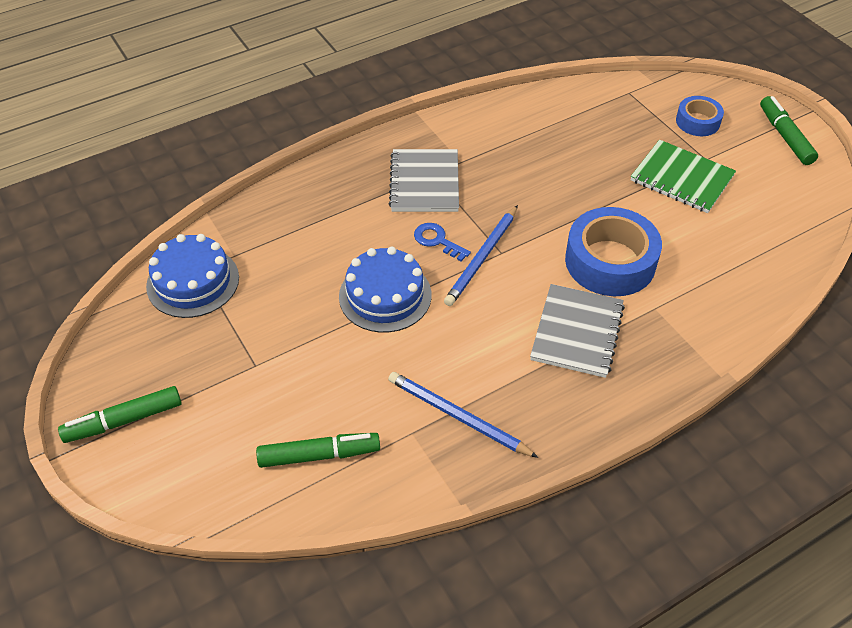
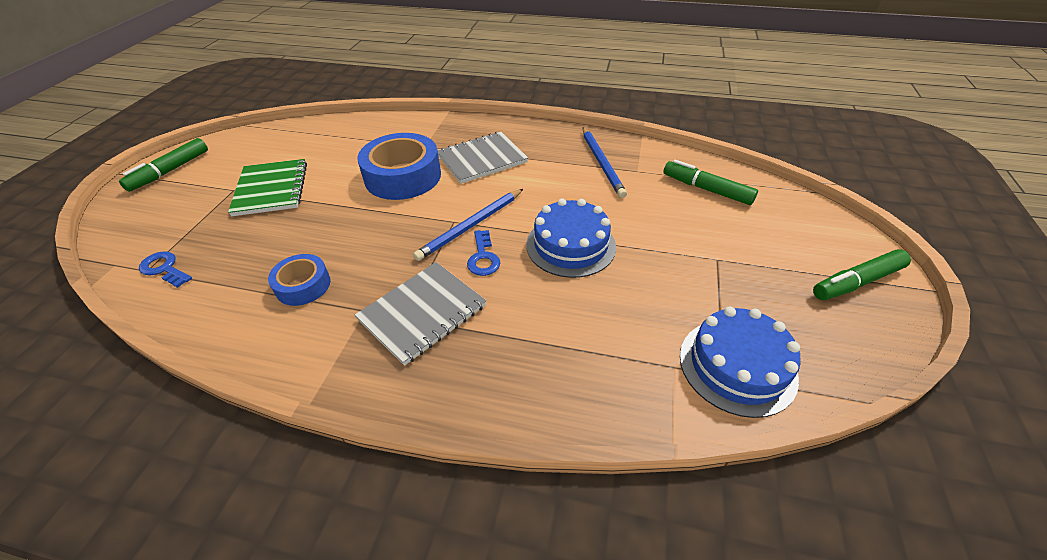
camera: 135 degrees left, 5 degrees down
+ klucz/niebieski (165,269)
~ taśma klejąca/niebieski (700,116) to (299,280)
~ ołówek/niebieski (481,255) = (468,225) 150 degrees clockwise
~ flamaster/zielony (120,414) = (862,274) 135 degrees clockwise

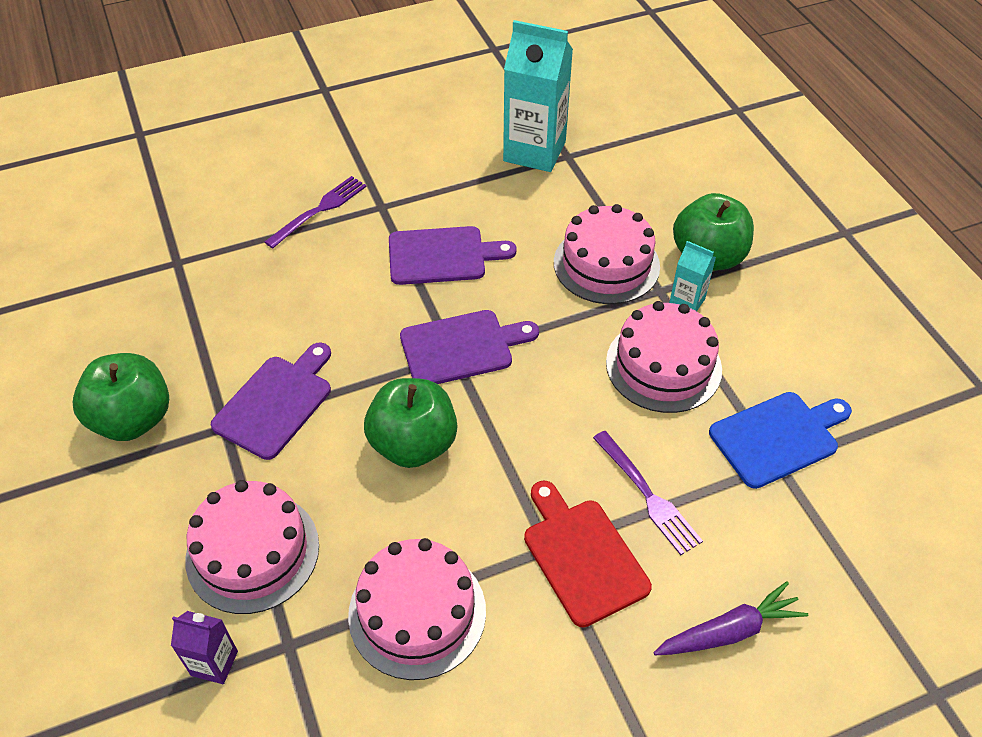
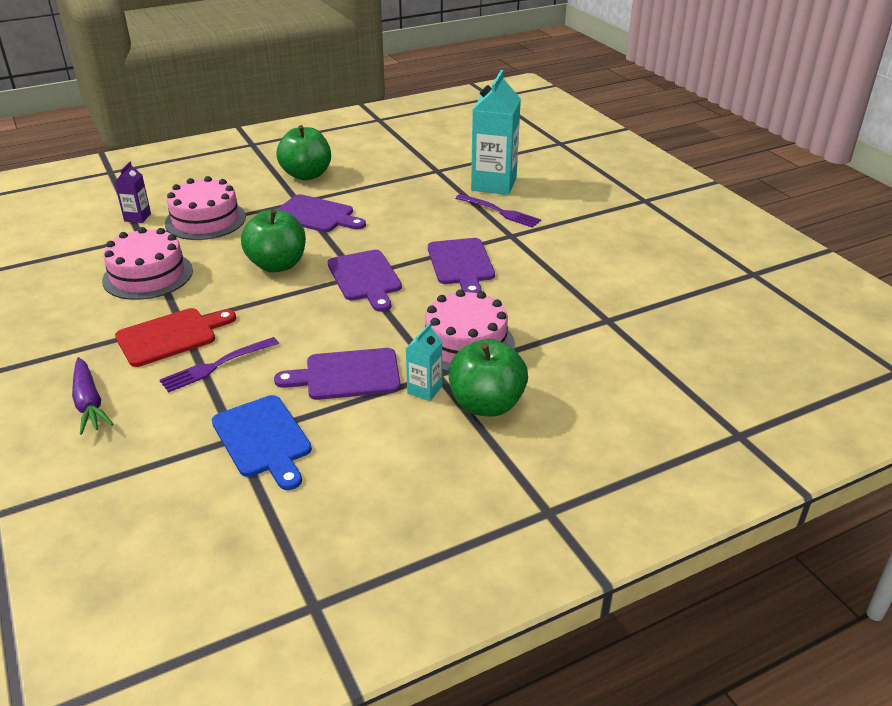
camera: 85 degrees right, 15 degrees down
~ tort/różowy (664,357) to deska do krojenia/fioletowy (337,374)
~ karton mleka/turkusowy (538,96) to (496,132)

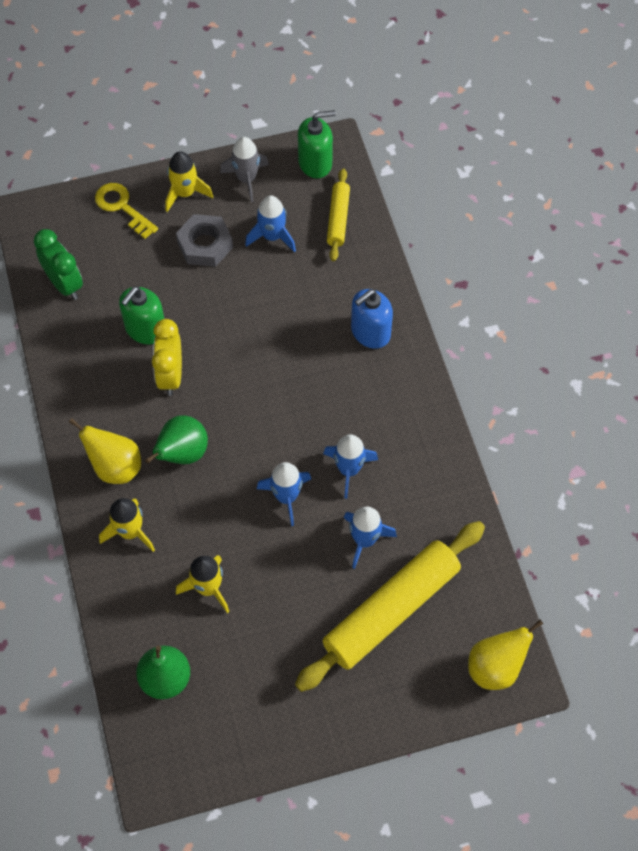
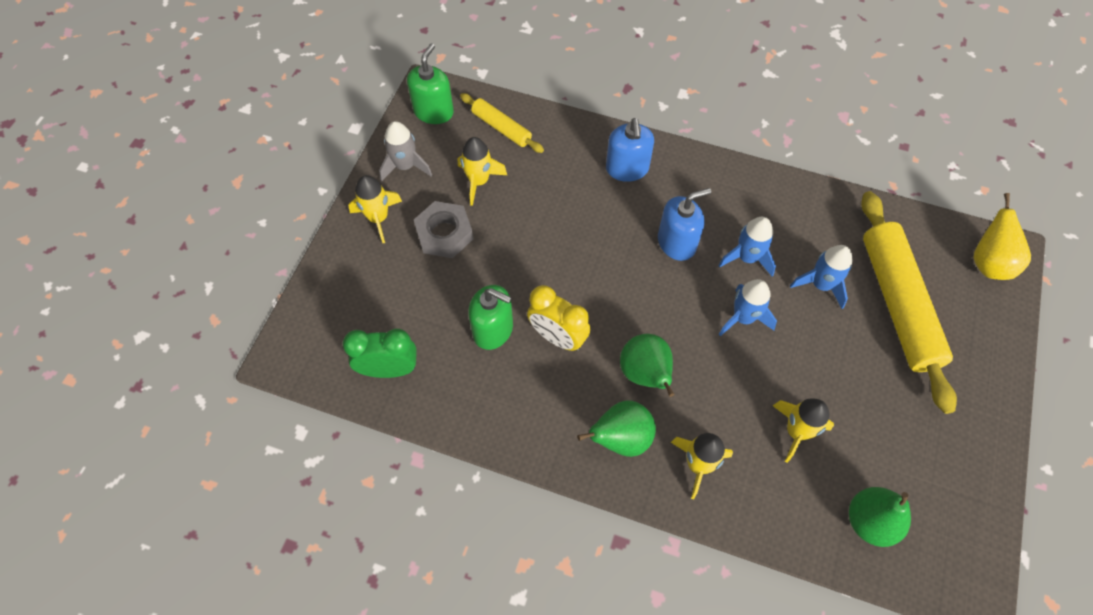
camera: 55 degrees left, 0 degrees up
~ rakieta/niebieski (270,224) to rakieta/żółty (482,171)
~ dozownik mydła/zielony (141,315) = (490,317) 45 degrees counterclockwise
~ gruszka/żółty (105,451) to gruszka/zielony (616,428)
+ dozownik mydła/niebieski (684,224)
- klucz/żółty (126,211)

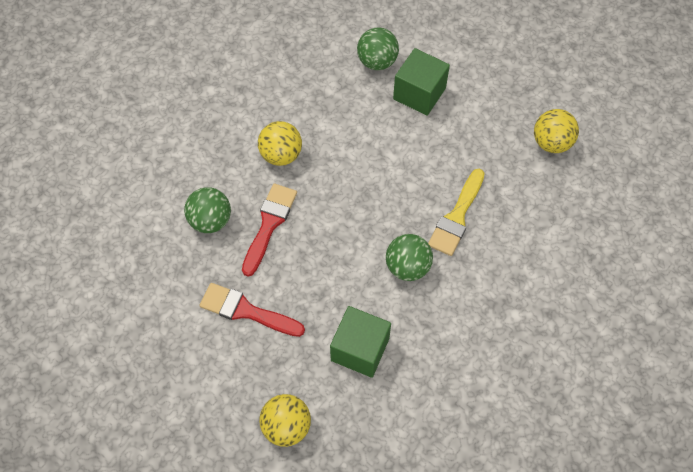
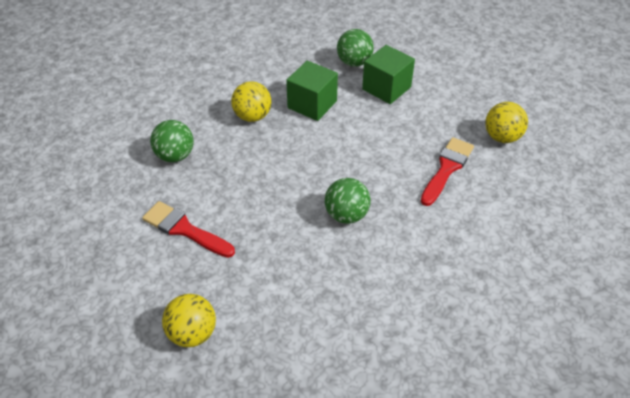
camera: 10 degrees right, 15 degrees down
~ sześcian/zielony (360,342) to (312,91)
~ pędzel/czerwony (269,230) to (447,171)
- pędzel/żółty (456,212)

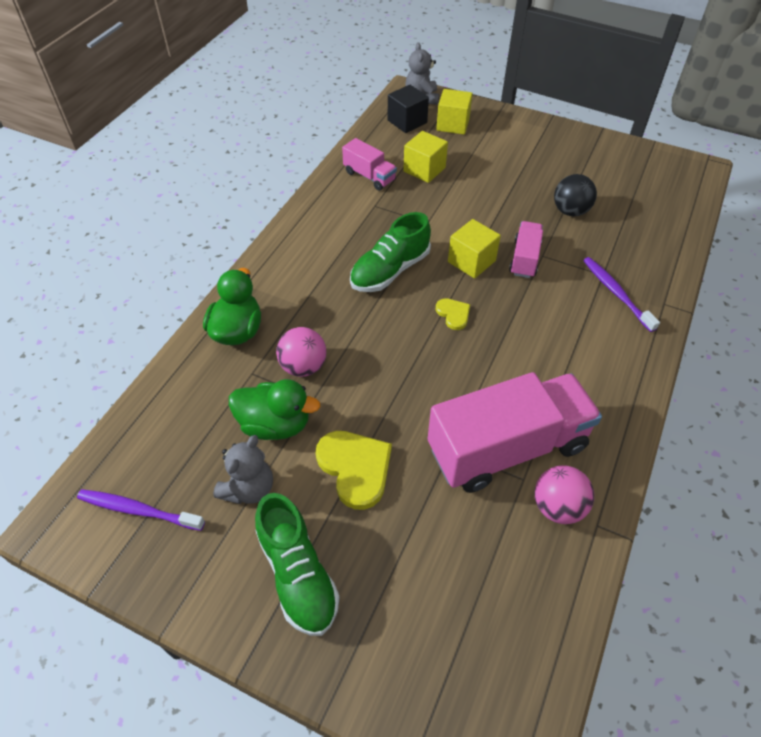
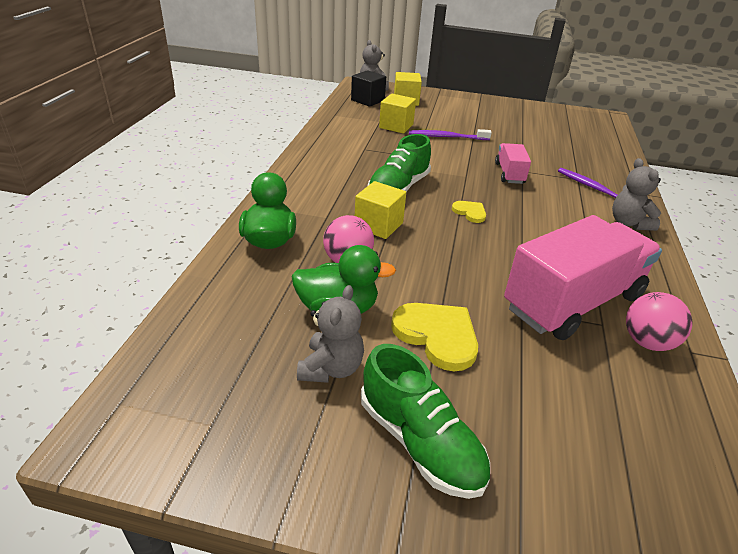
camera: 15 degrees left, 15 degrees down
~ sześcian/żółty (474,249) to (380,210)
~ szczoteczka do zębów/fioletowy (141,510) to (450,134)
+ miś/szary (636,194)
- ciężarówka/różowy (369,164)
- piłka/czarny (575,195)

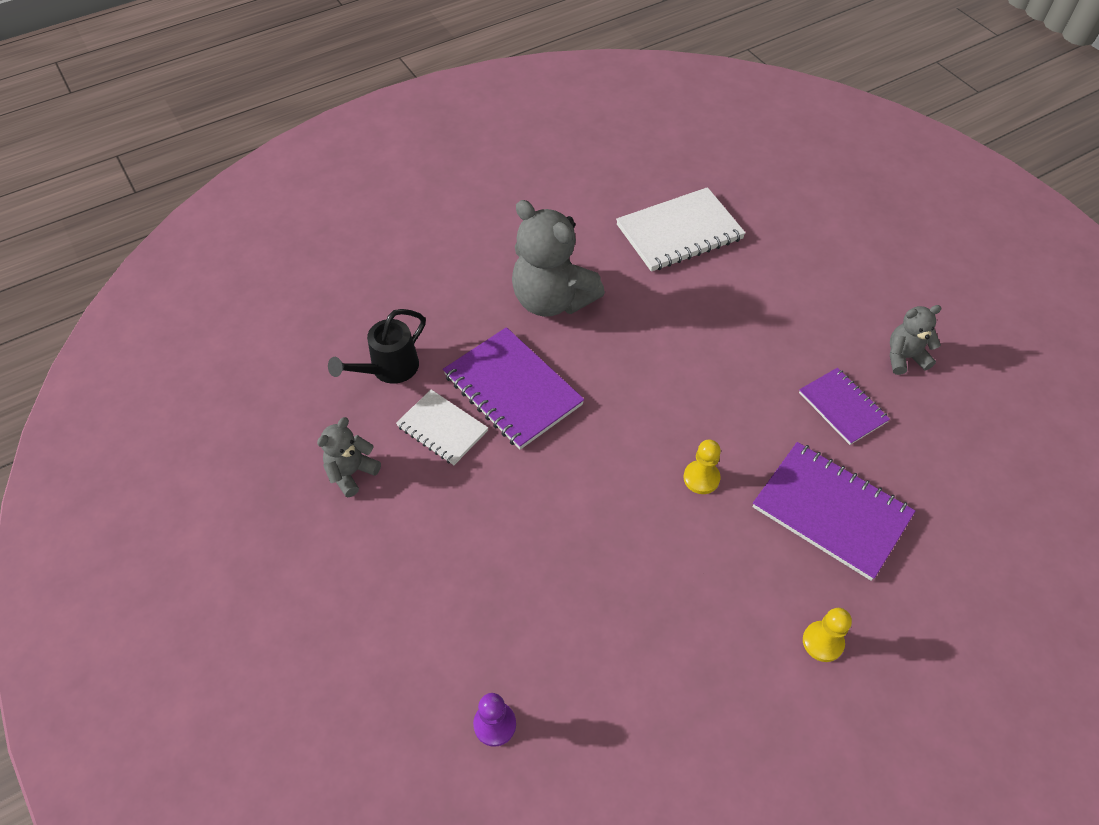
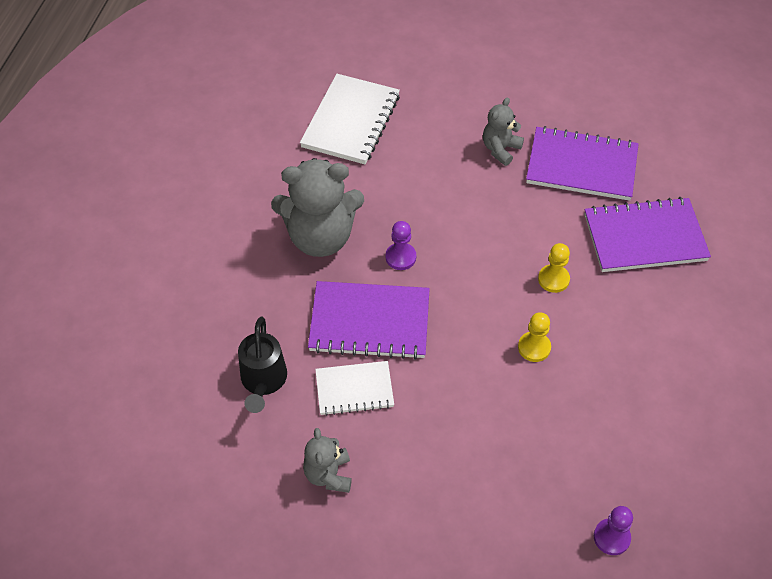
camera: 45 degrees left, 0 degrees up
+ pionek/fioletowy (401,245)
~ miś/szary (916,340) to (503,131)
~ pionek/żółty (827,635) to (534,337)
~ zeszyt/fioletowy (844,406) = (582,163) x1.63

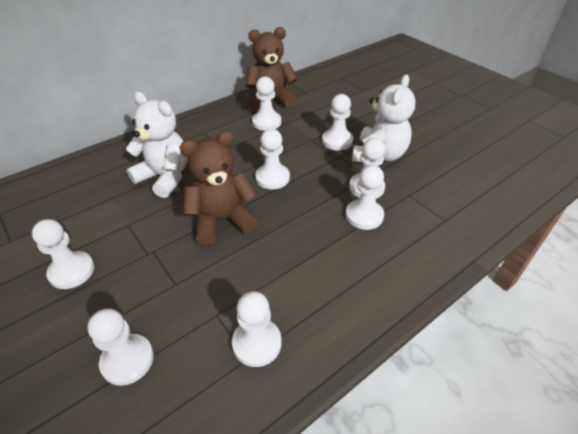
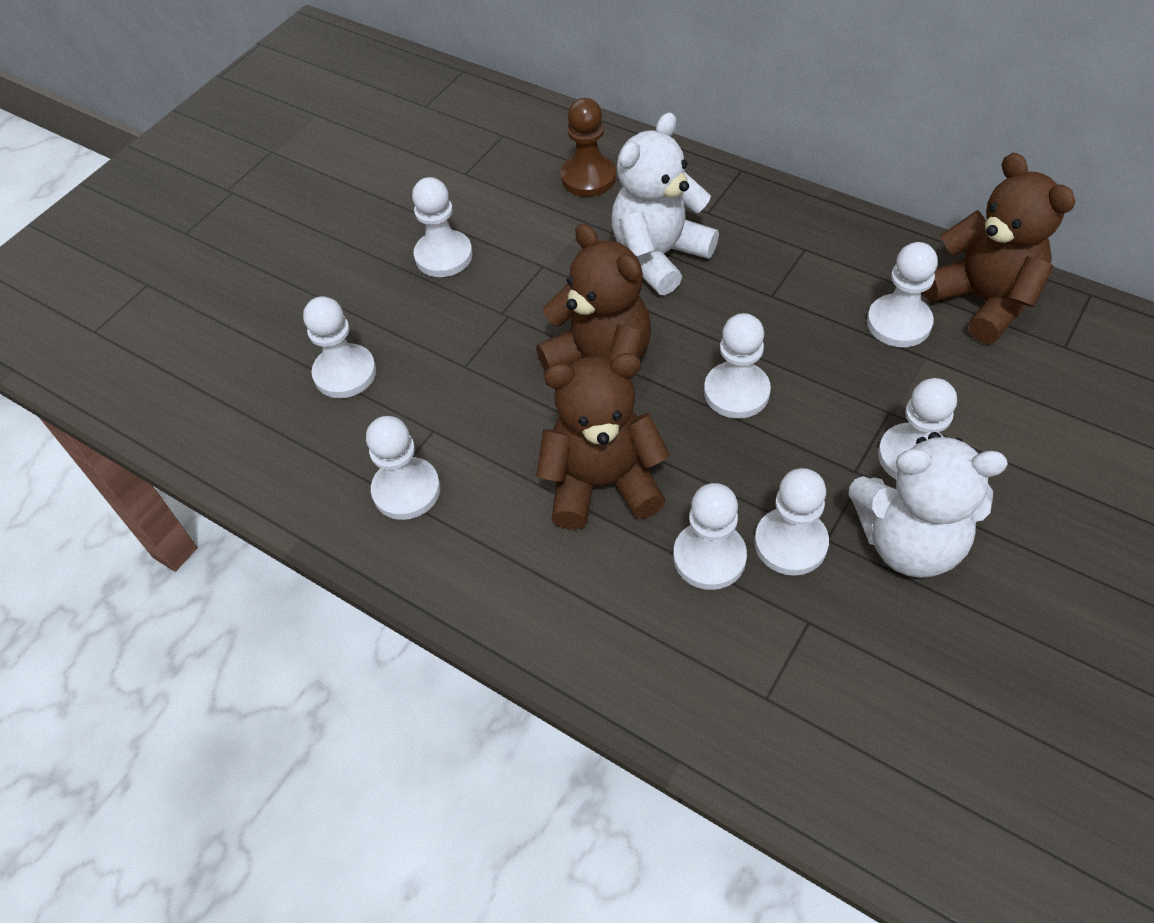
camera: 75 degrees right, 10 degrees up
+ miś/brązowy (603,441)
+ pionek/brązowy (588,147)
~ miś/biały (157,145) = (665,204) 150 degrees counterclockwise

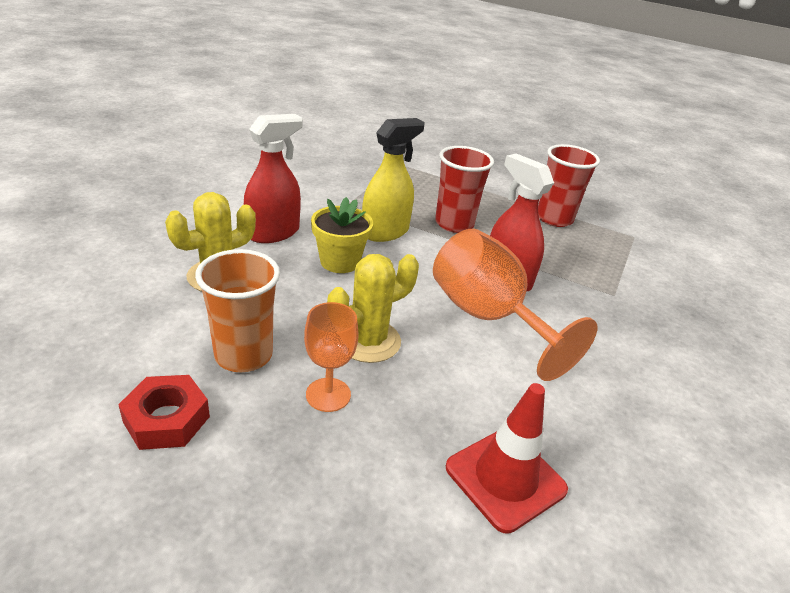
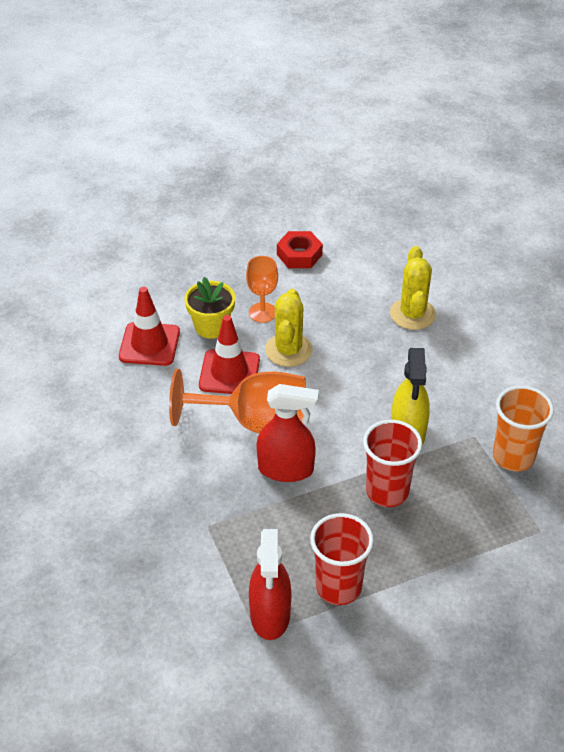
camera: 135 degrees right, 10 degrees up
~ doniczka/żółty (342,235) to (209,308)
+ pachołek/czerwony (229,354)
~ spryskiwacz/czerwony (273,178) to (270,584)
~ szklanka/pomarańczowy (237,310) to (523,428)

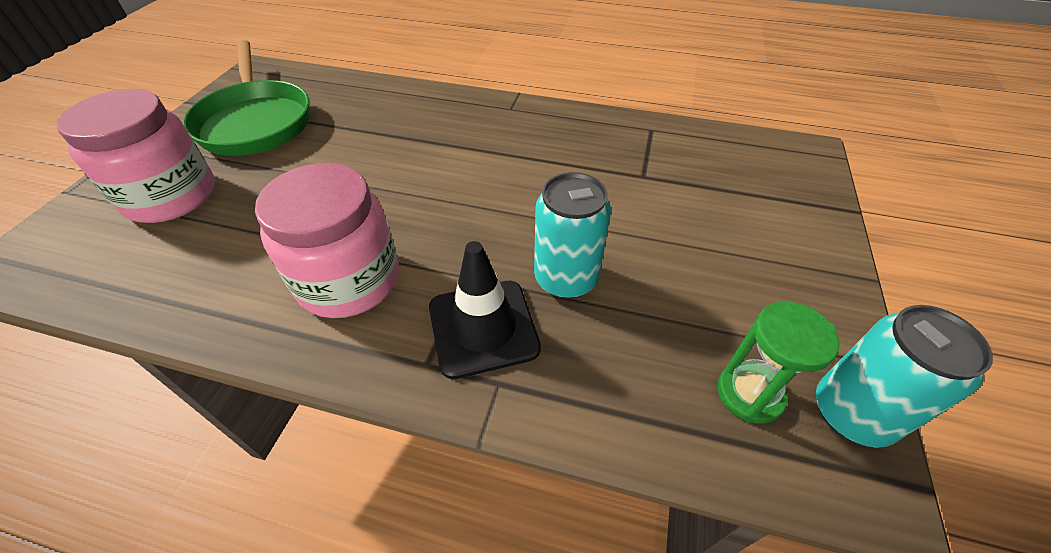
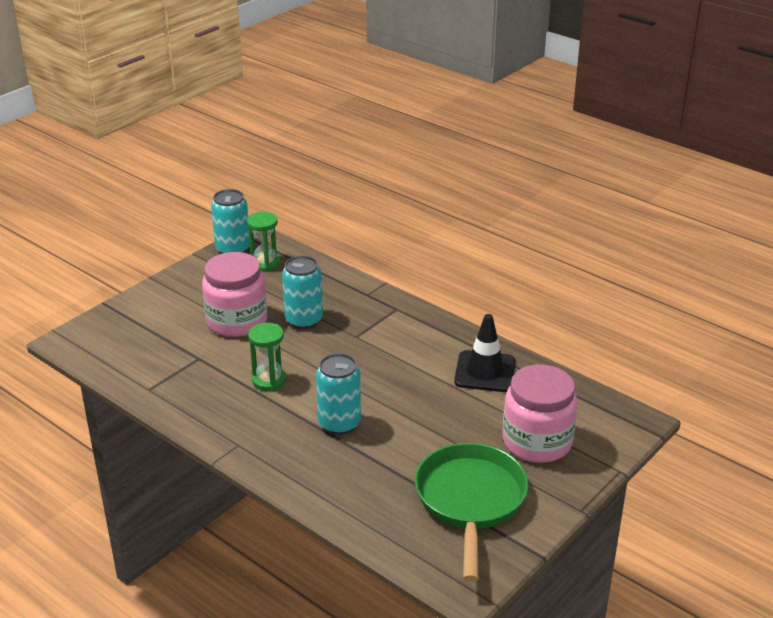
camera: 155 degrees left, 15 degrees down
~ słoik/różowy (327,240) to (234,294)
+ klepsydra/zielony (267,357)
+ puszka/turkusowy (338,394)
~ pachołek/czarny (485,310) to (484,353)

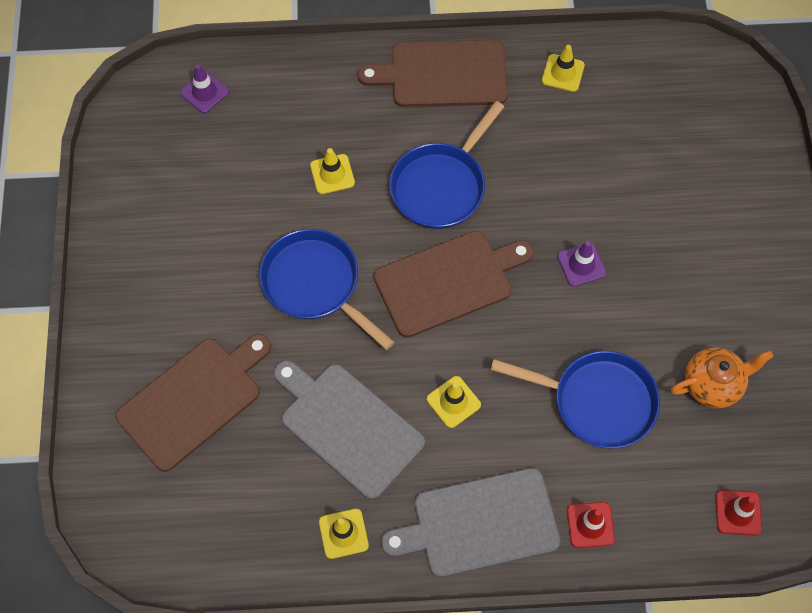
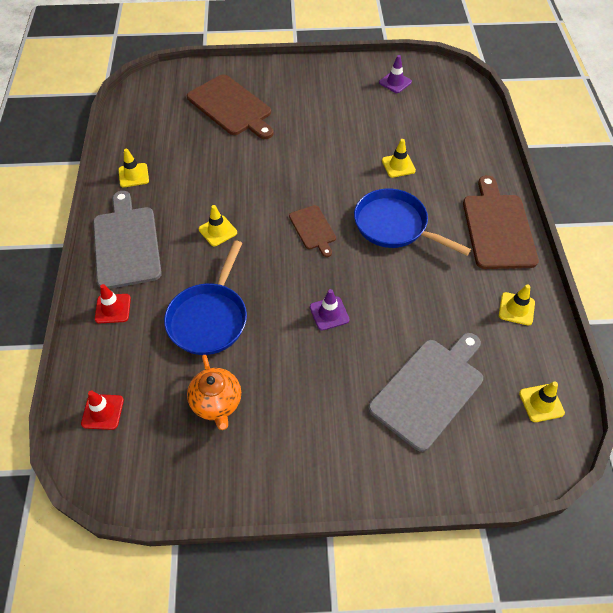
camera: 90 degrees right, 10 degrees down
~ deska do krojenia/brązowy (454,284) = (312,231) x0.54
~ deska do krojenia/szary (349,430) to (425,392)
~ pachołek/fioletowy (204,88) to (395,74)
+ pachołek/żółty (542,401)
- patelnia/niebieski (327,289)

